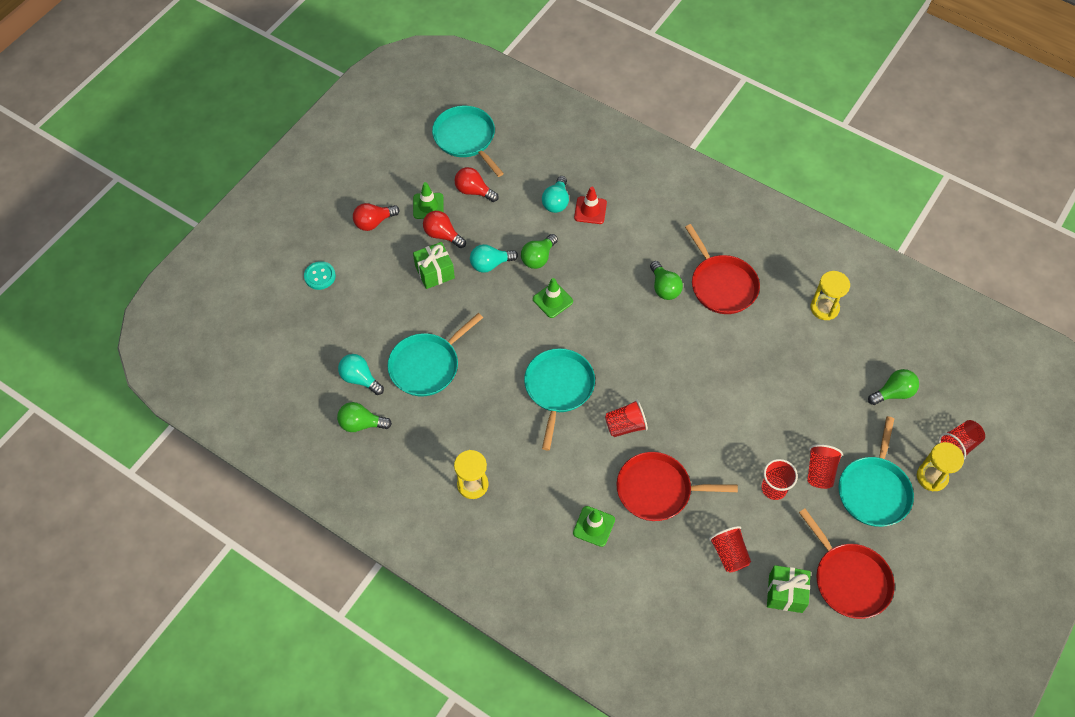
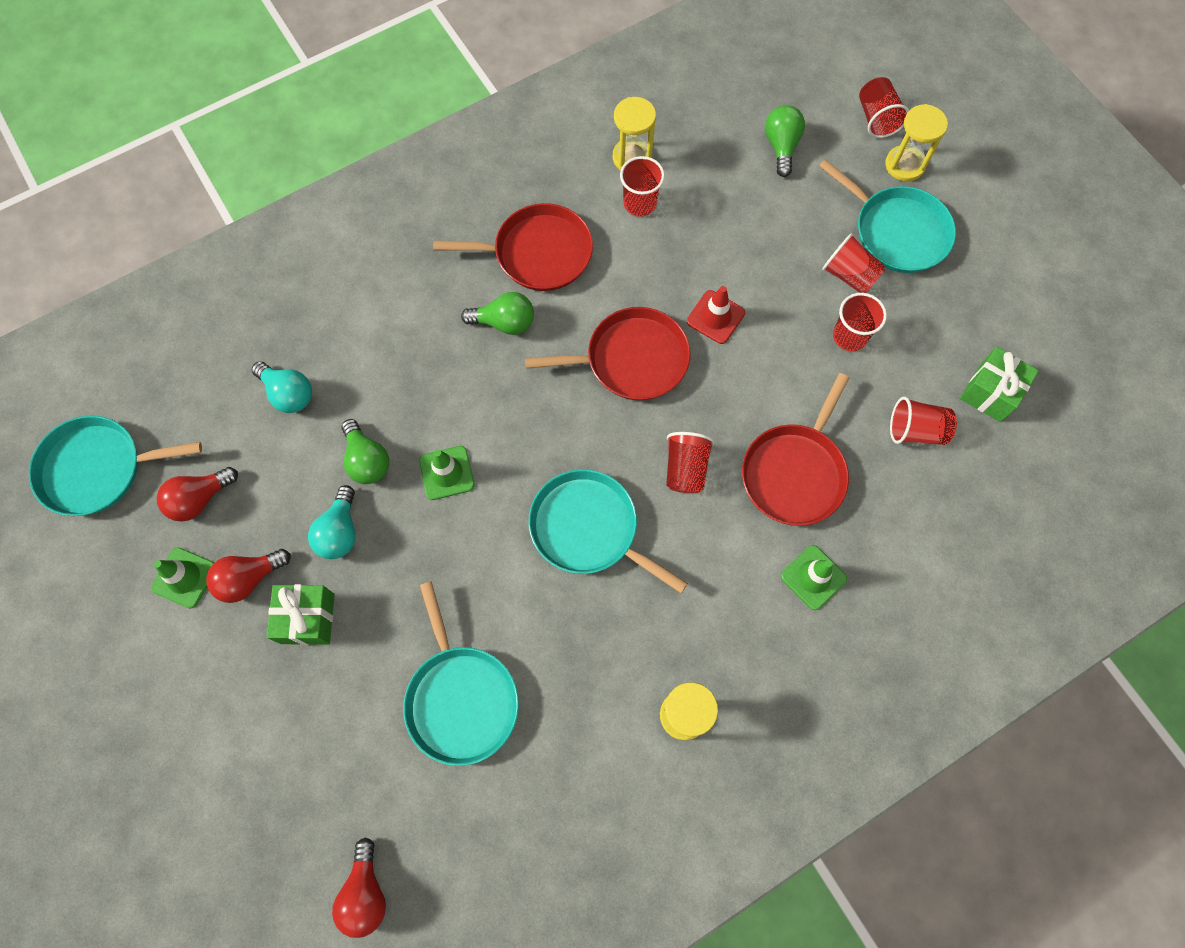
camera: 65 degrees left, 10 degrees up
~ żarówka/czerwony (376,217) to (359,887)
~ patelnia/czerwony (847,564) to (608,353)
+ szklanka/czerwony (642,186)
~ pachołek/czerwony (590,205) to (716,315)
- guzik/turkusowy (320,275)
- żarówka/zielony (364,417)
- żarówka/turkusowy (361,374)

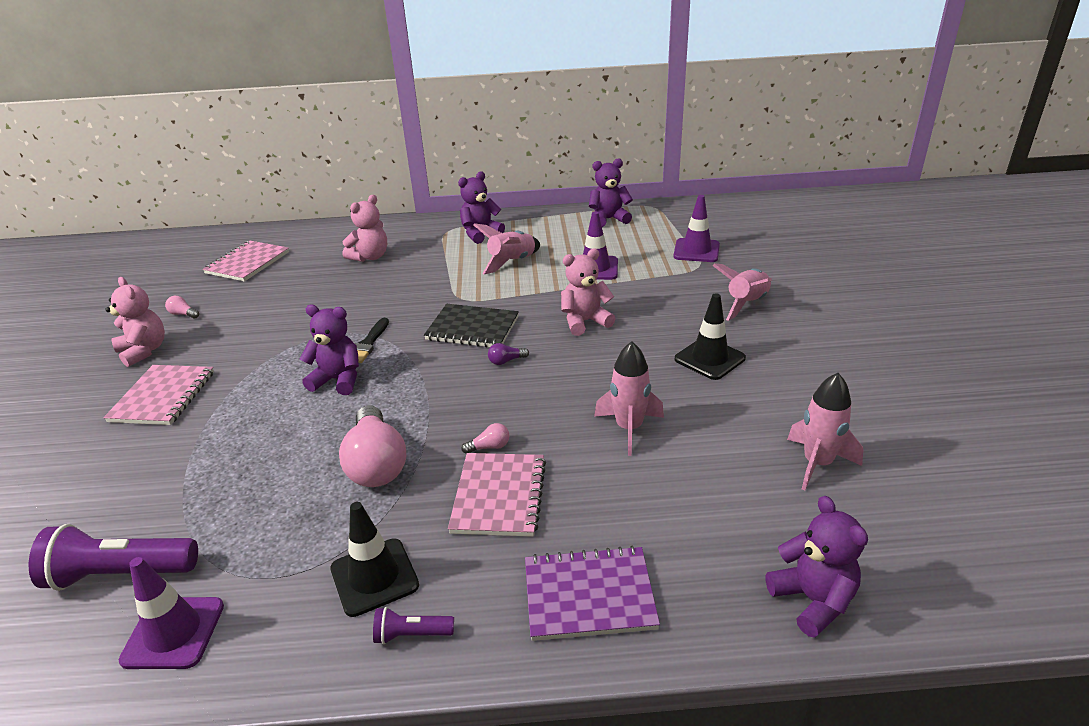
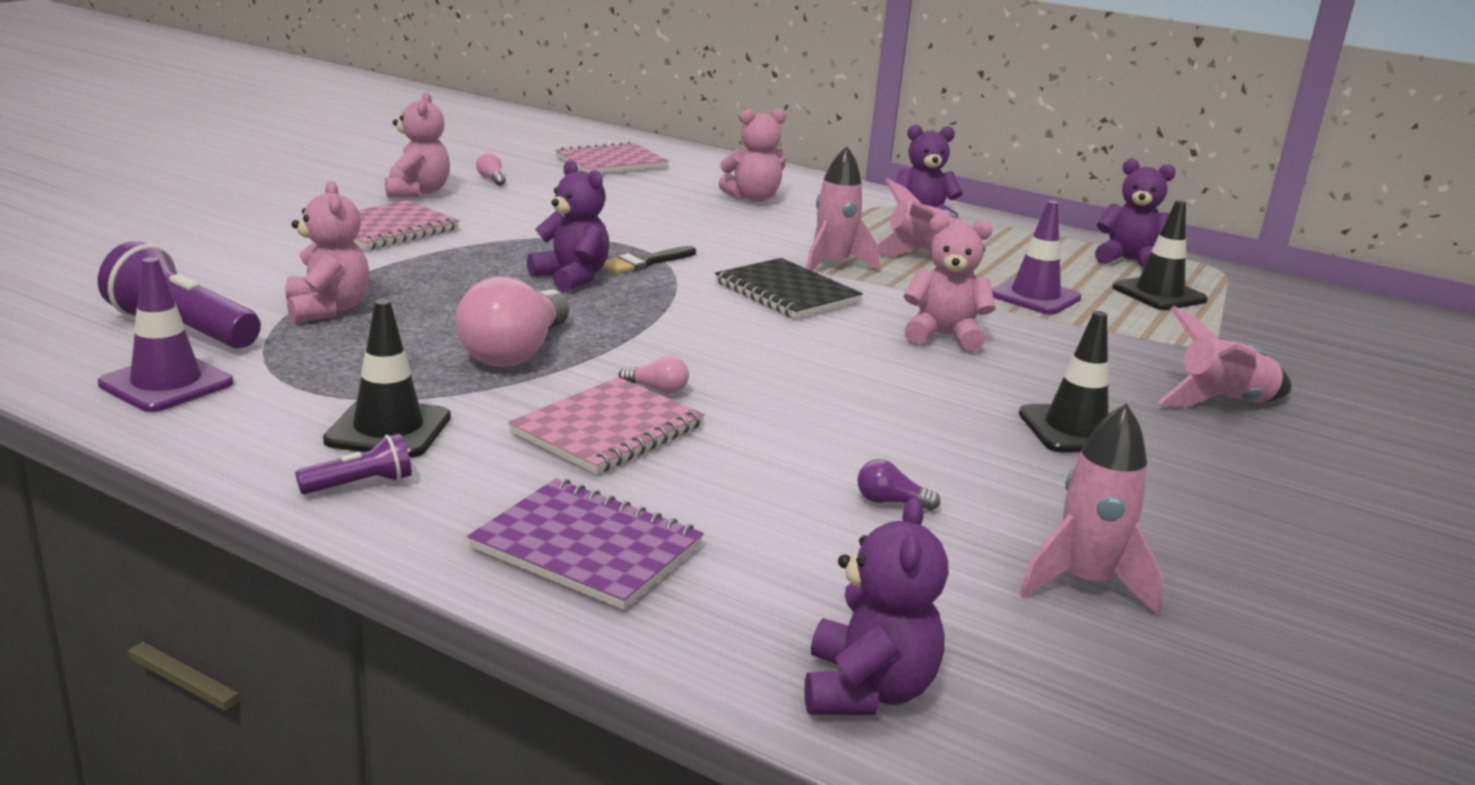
camera: 30 degrees right, 10 degrees down
+ miś/różowy (327,252)
~ latarka/fioletowy (413,626) = (353,463) 120 degrees clockwise
~ rakieta/różowy (629,398) to (842,208)
~ żarówka/fioletowy (508,354) to (899,484)
+ pachołek/czarny (1160,255)
- pachołek/fioletowy (696,228)

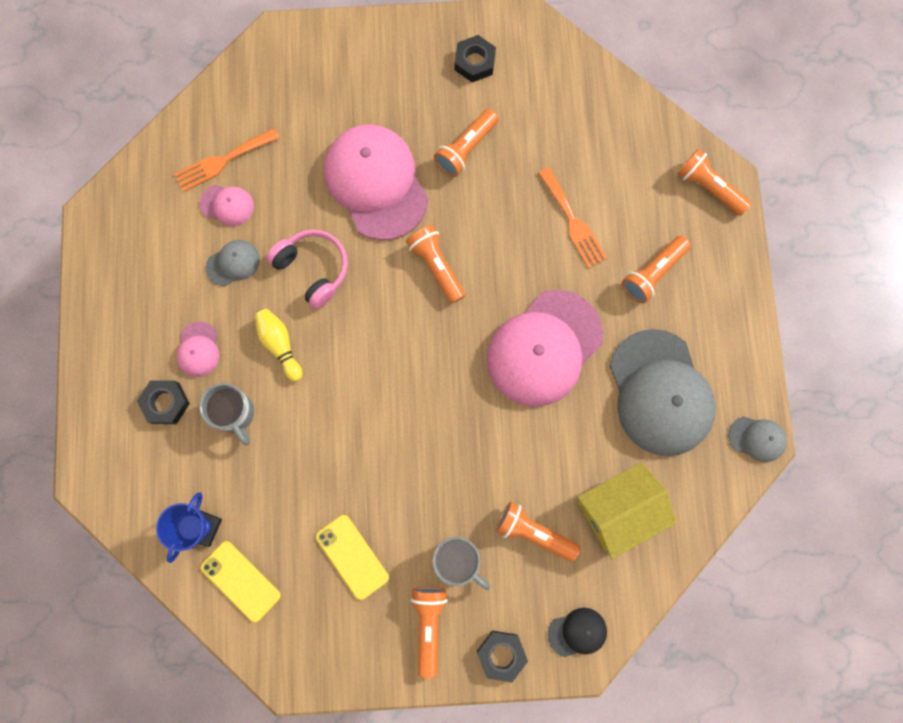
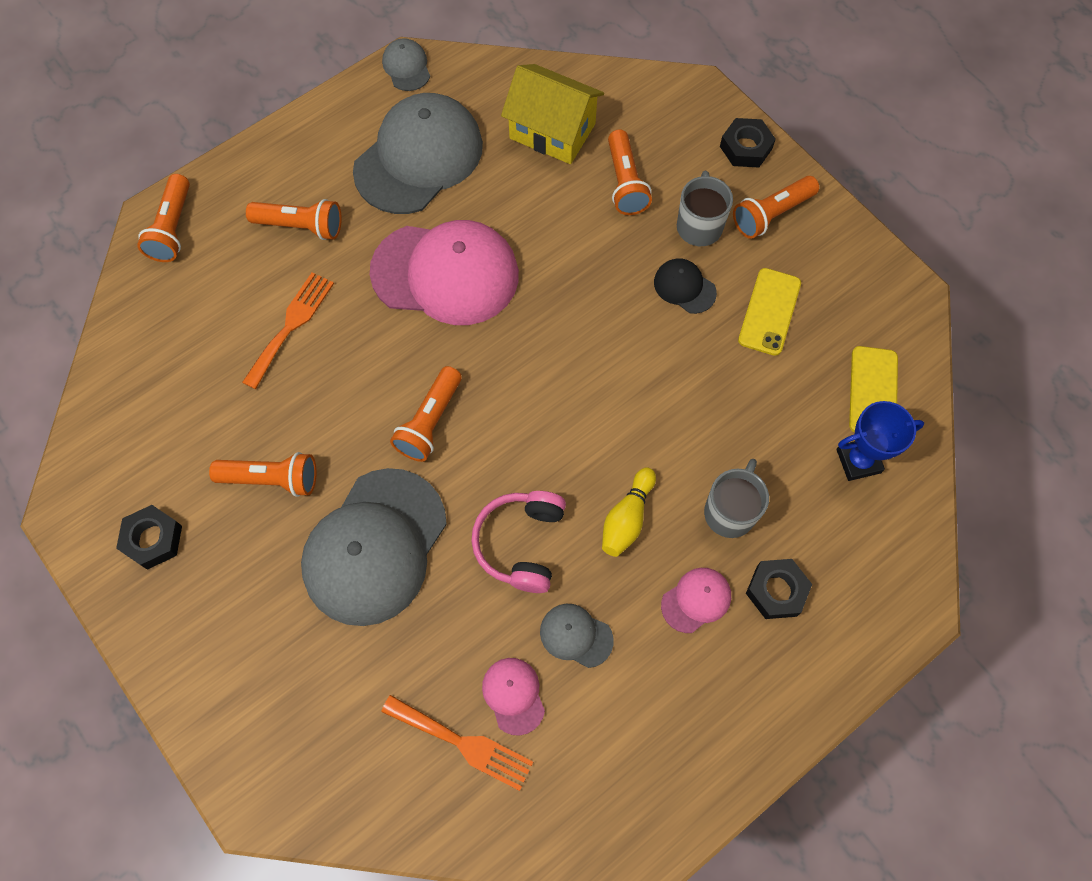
camera: 125 degrees left, 10 degrees down
~ czapka/różowy (376,182) to czapka/szary (374,547)
~ czapka/czarny (577,632) to (685,286)

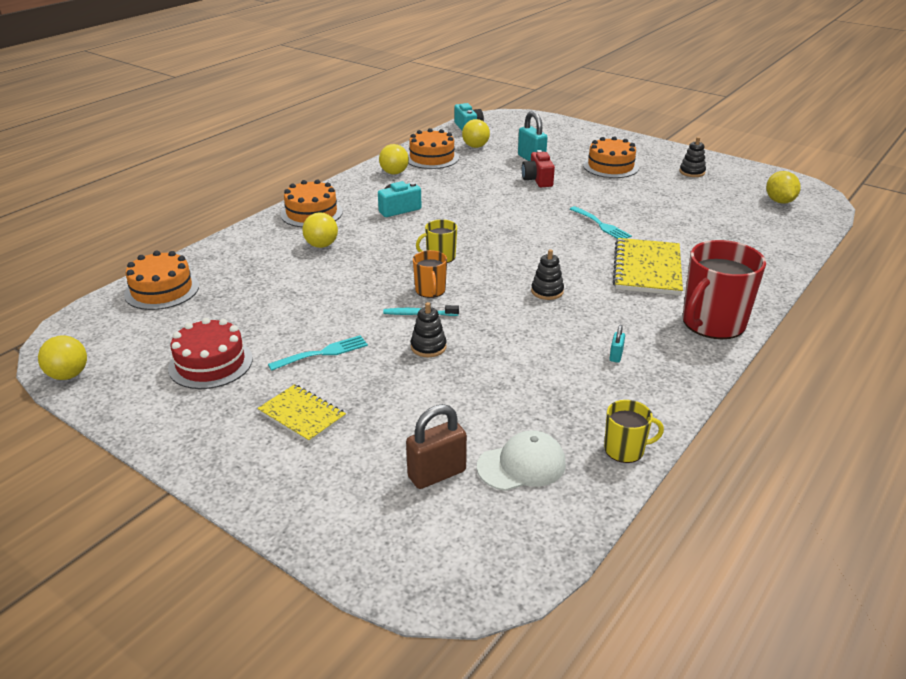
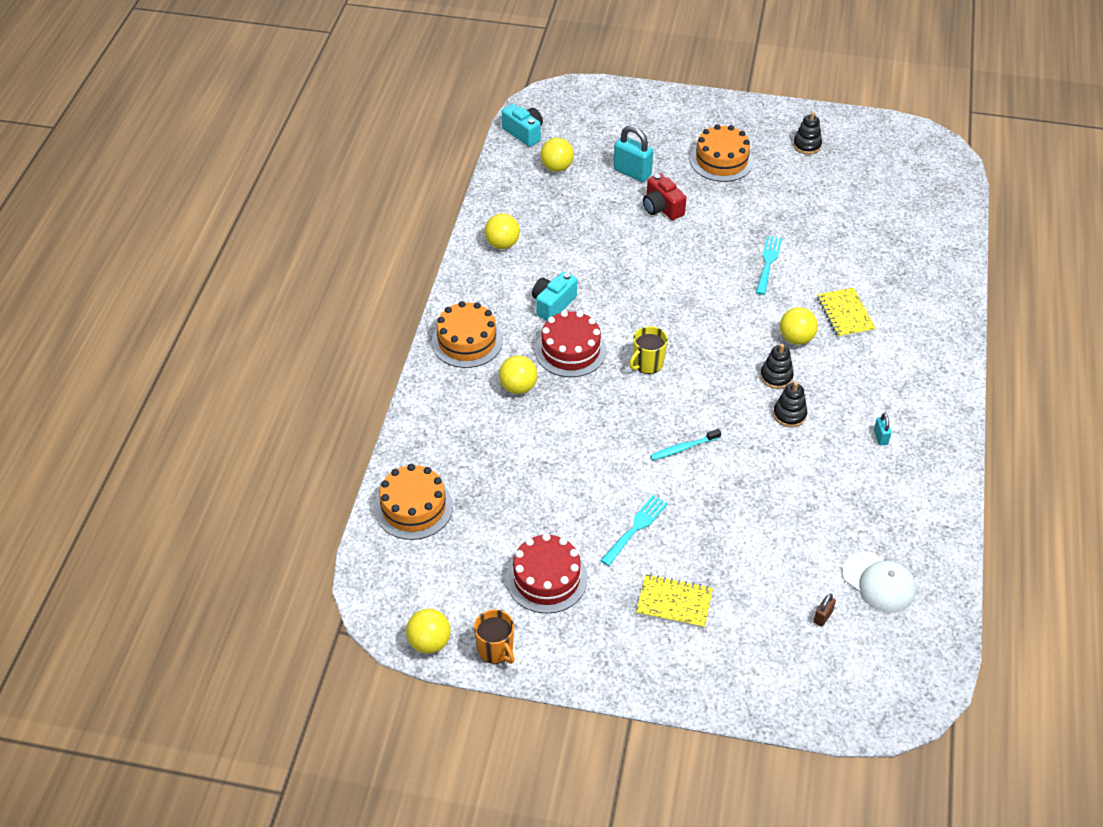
camera: 25 degrees left, 15 degrees up
~ kubek/pomarańczowy (430,274) to (494,636)
+ tort/czerwony (571,343)
~ widelec/turkusowy (601,222) = (769,265) 105 degrees counterclockwise
~ zabawka nakładanka/czarny (429,329) to (790,404)
+ piłka/żółty (799,326)
~ kłódka/brązowy (436,446) = (825,610) x0.50
~ zeszyt/żółty (648,266) = (846,313) x0.62
~ czapka/biały (521,460) = (879,582) 90 degrees clockwise
- tort/pomarańczowy (433,148)
- kubek/żółty (634,431)
- kubek/czerwony (724,289)
- cytryna/żółty (783,187)

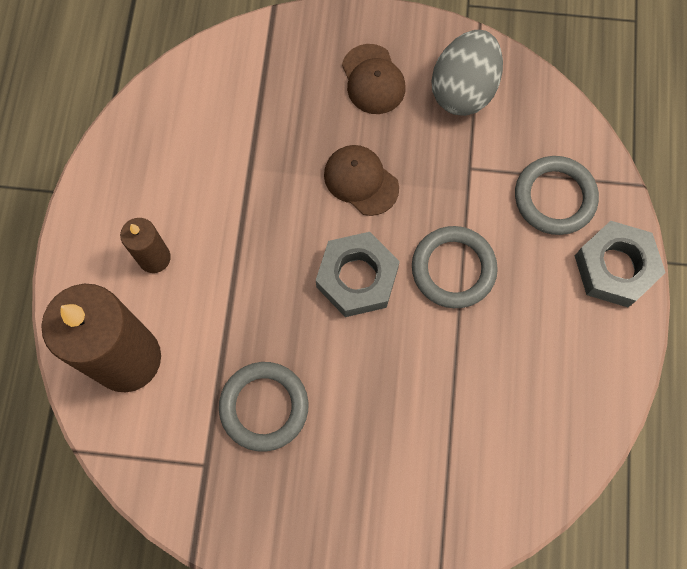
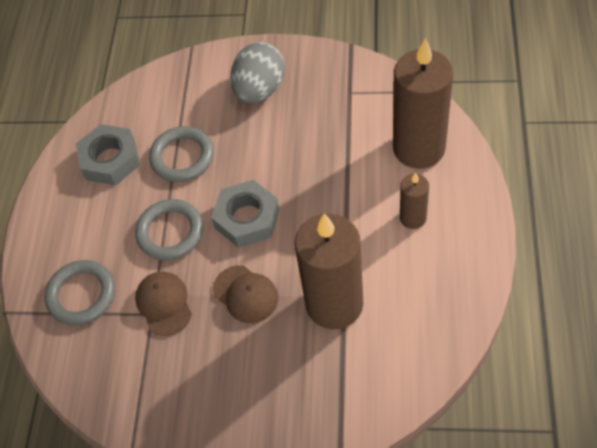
camera: 175 degrees left, 15 degrees down
~ nakrętka/szary (620,264) to (108,154)
~ czapka/brązowy (374,79) to (163,304)
~ pierścień/szary (264,406) to (181,154)
~ jajko/szary (467,73) to (257,72)
+ świeca/brązowy (329,271)

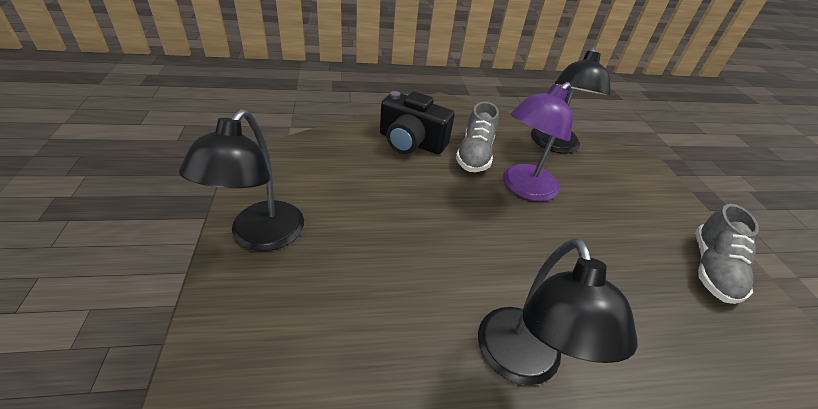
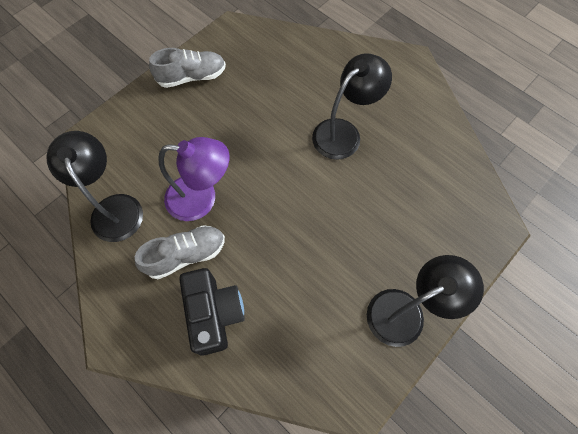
camera: 125 degrees left, 25 degrees up
~ lampka/czarny (571,100) = (94,186) 90 degrees counterclockwise

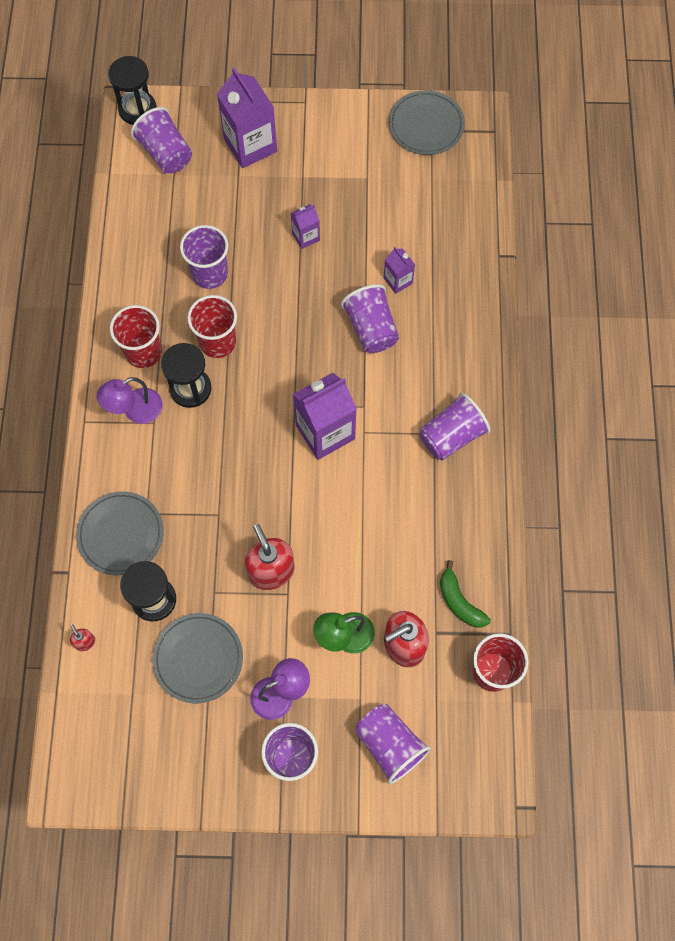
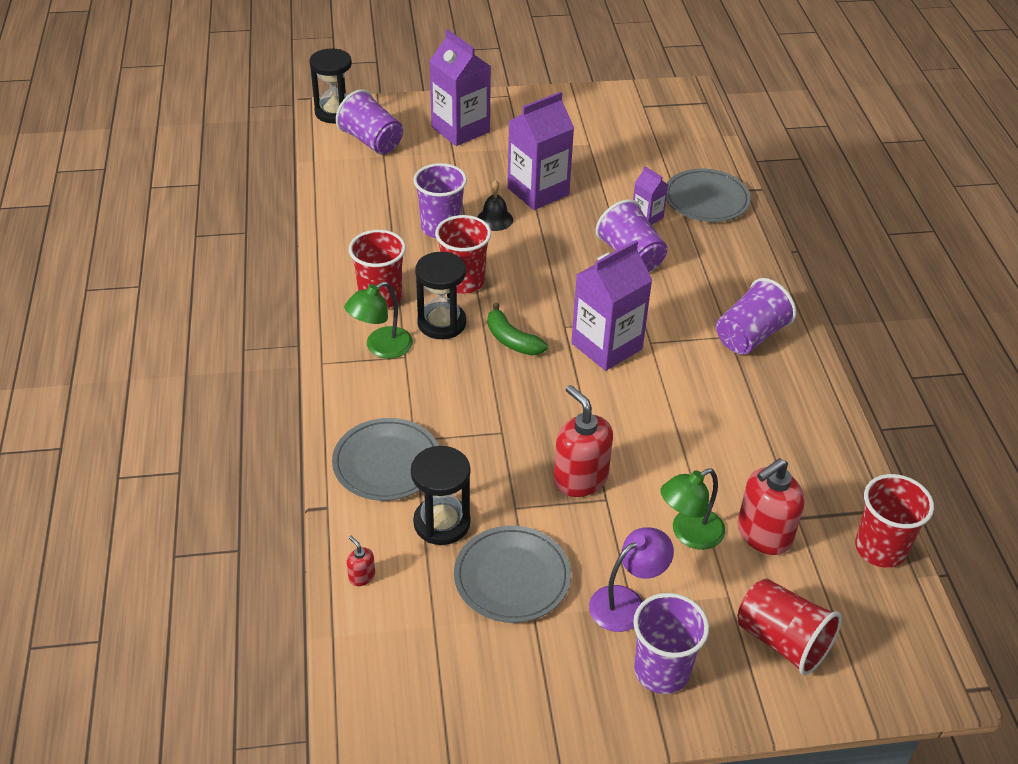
camera: 10 degrees left, 25 degrees down
~ lampka/fioletowy (130,400) to lampka/zielony (378,320)
+ dzwonek/czarny (495,205)
~ banan/zielony (465,594) to (518,329)
~ karton mleka/fioletowy (305,226) = (540,150) x1.97
~ talerz/szary (427,122) to (708,195)
~ szklanka/fioletowy (393,744) to szklanka/czerwony (790,626)

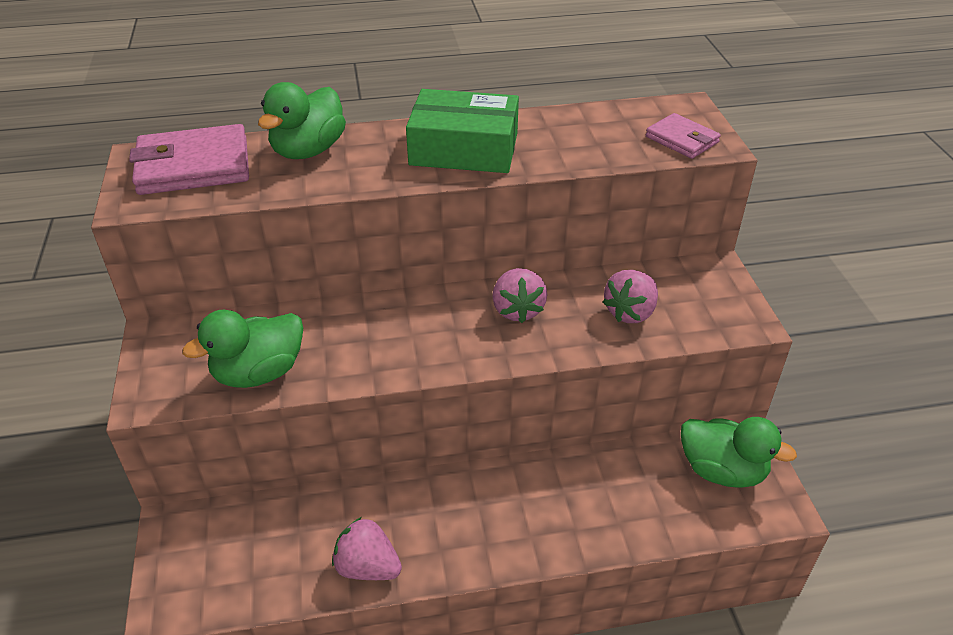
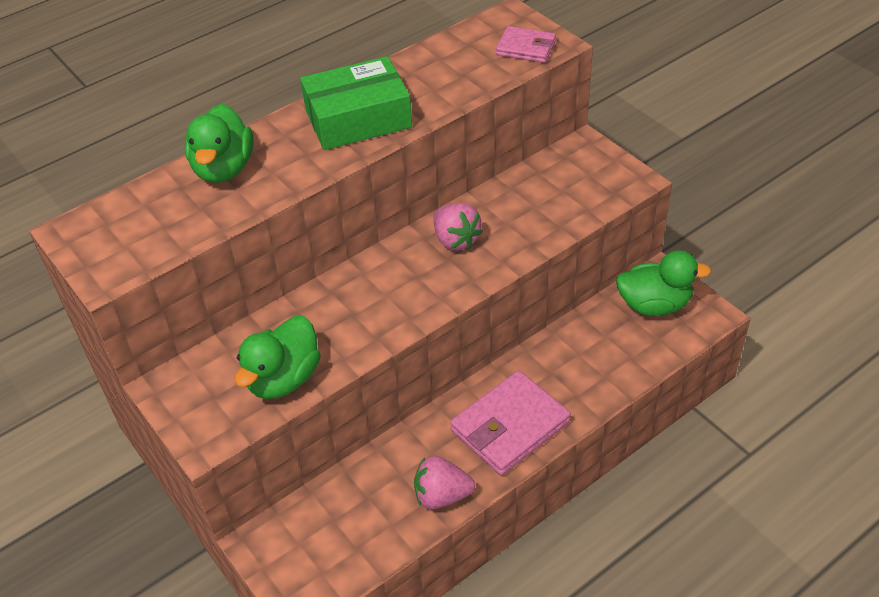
camera: 25 degrees left, 5 degrees up
~ portfel/różowy (189,159) to (510,423)
- truskawka/różowy (630,296)

